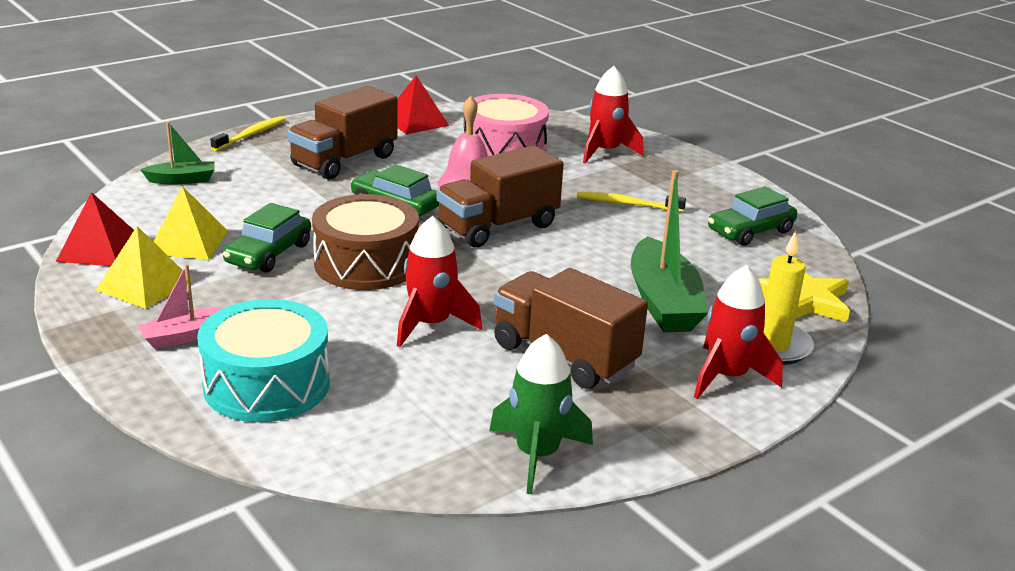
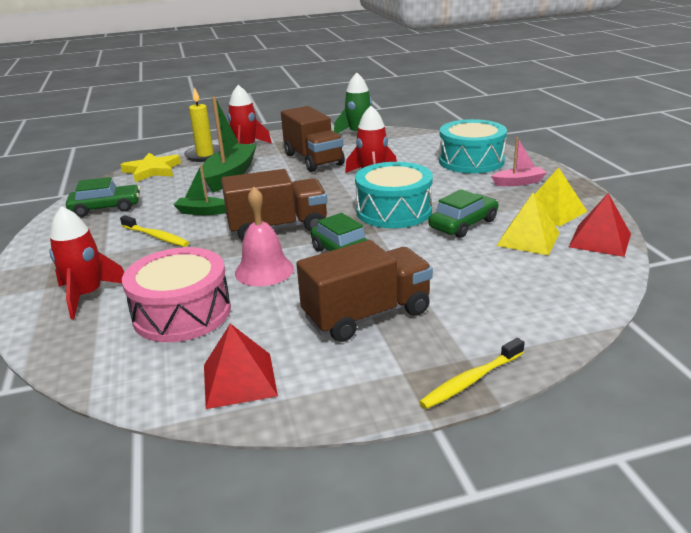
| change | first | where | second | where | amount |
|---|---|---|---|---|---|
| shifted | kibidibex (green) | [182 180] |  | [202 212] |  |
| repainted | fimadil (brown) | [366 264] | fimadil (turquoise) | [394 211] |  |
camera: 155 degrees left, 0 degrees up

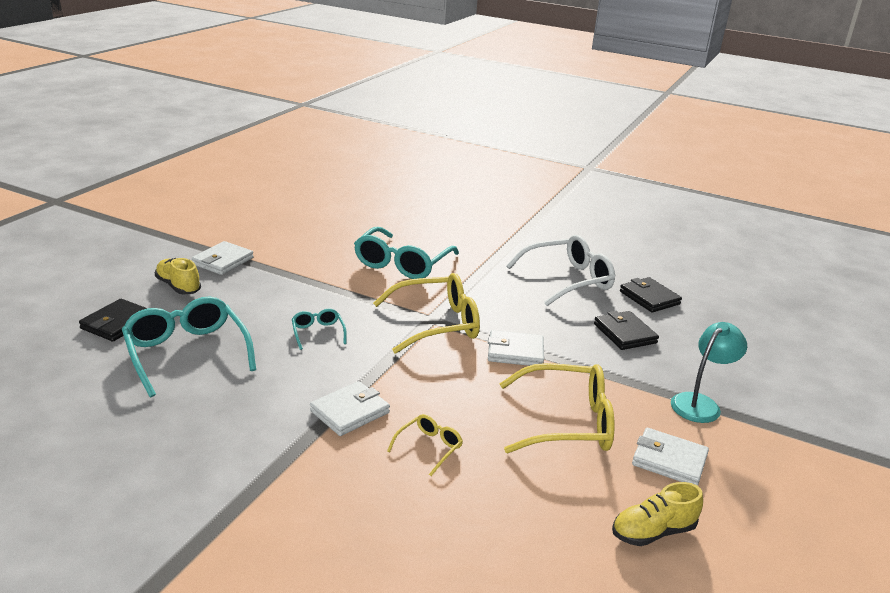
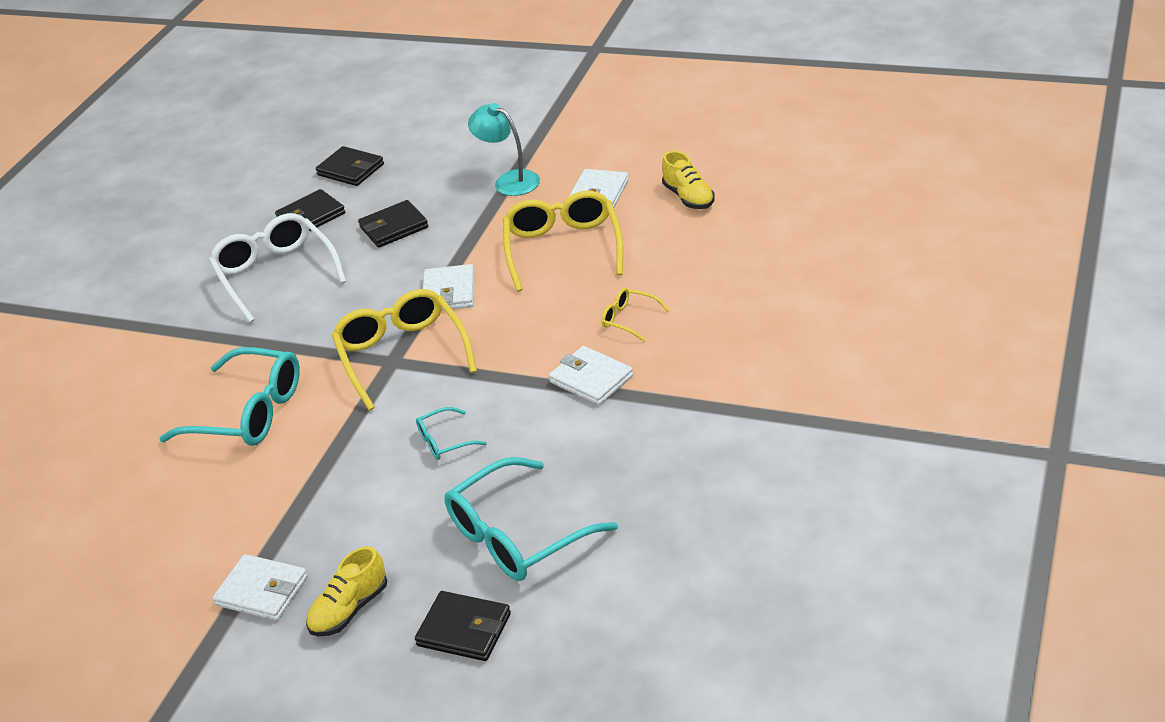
| change | first | where | second | where | amount |
|---|---|---|---|---|---|
| new |  |  | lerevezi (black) | [350 170] |  |
camera: 90 degrees left, 10 degrees up

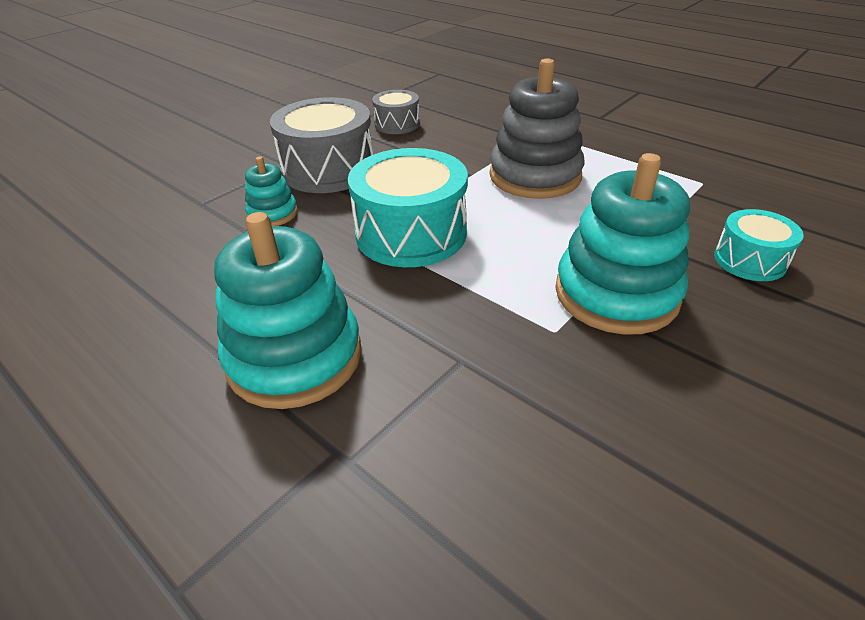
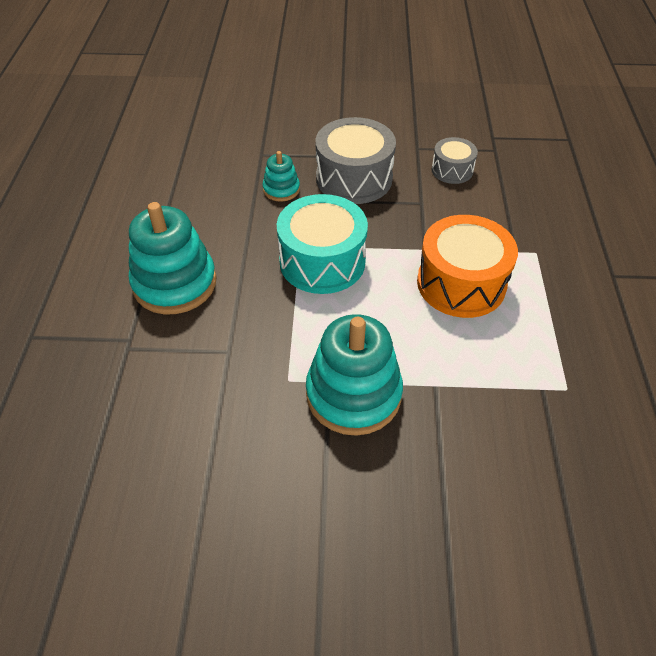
| change | first | where | second | where | amount |
|---|---|---|---|---|---|
| swapped | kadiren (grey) | [535 176] | fimadil (orange) | [461 283] |  |
| gone | fimadil (turquoise) | [749 260] |  |  |  |
camera: 50 degrees right, 10 degrees up

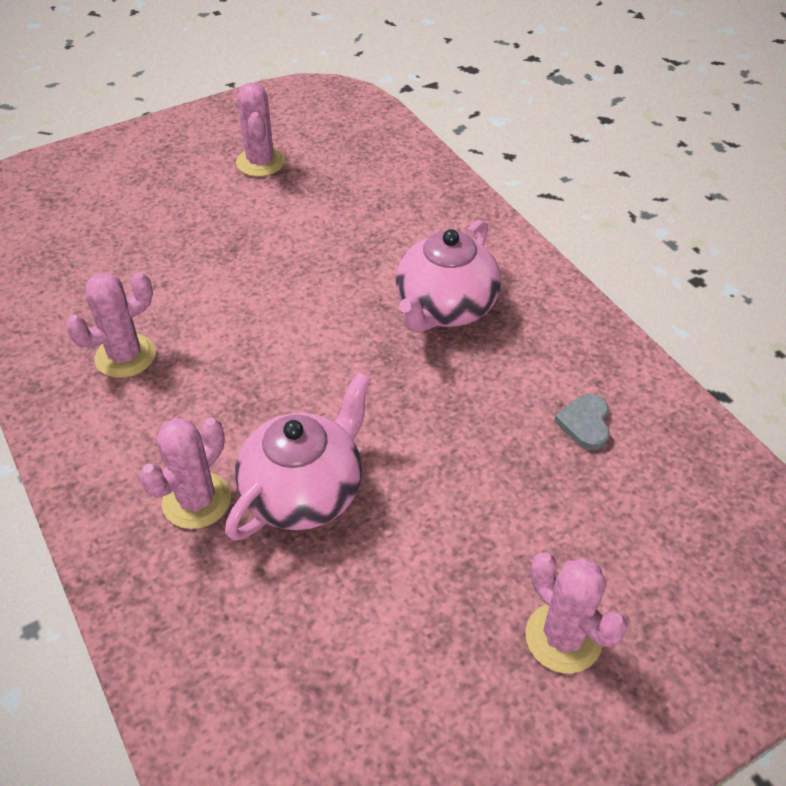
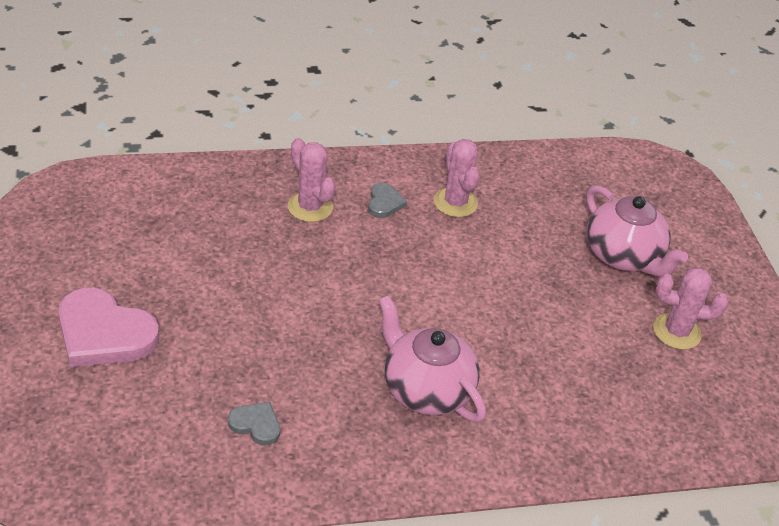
| change | first | where | second | where | amount |
|---|---|---|---|---|---|
| swapped | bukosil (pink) | [563 637] | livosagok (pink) | [104 333] |  |
| new |  |  | livosagok (grey) | [384 203] |  |
| shifted | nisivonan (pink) | [304 491] |  | [623 256] |  |
camera: 105 degrees right, 5 degrees down

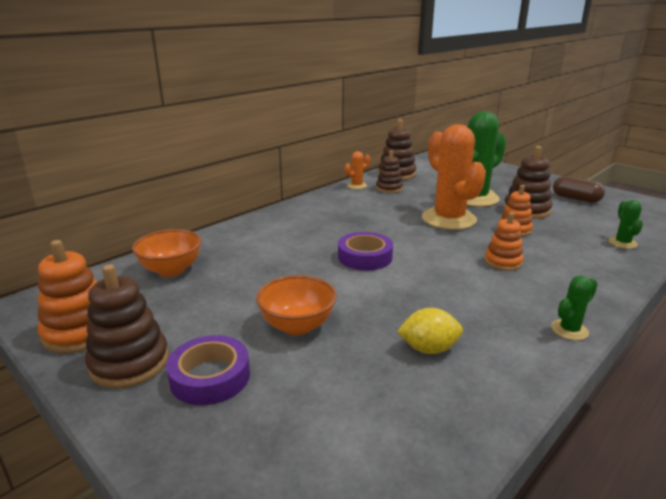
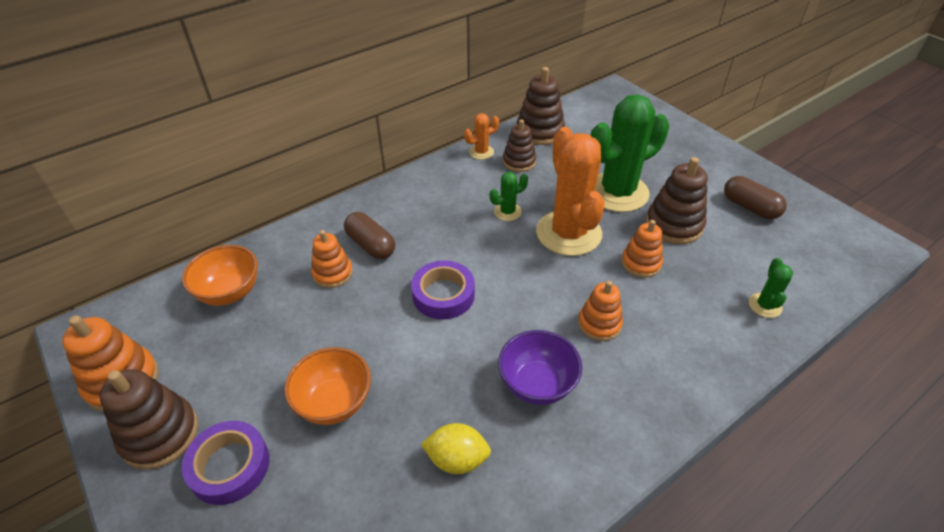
| change | first | where | second | where | amount |
|---|---|---|---|---|---|
| new |  |  | kadiren (orange) | [332 273] |  |
| new |  |  | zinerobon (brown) | [371 245] |  |
| shifted | bukosil (green) | [569 330] |  | [507 212] |  |
| new |  |  | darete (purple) | [537 384] |  |
camera: 10 degrees right, 20 degrees up

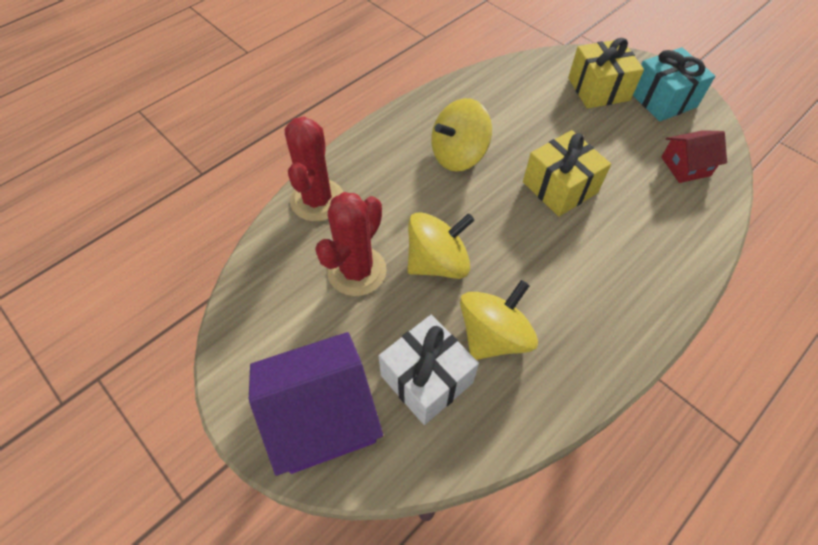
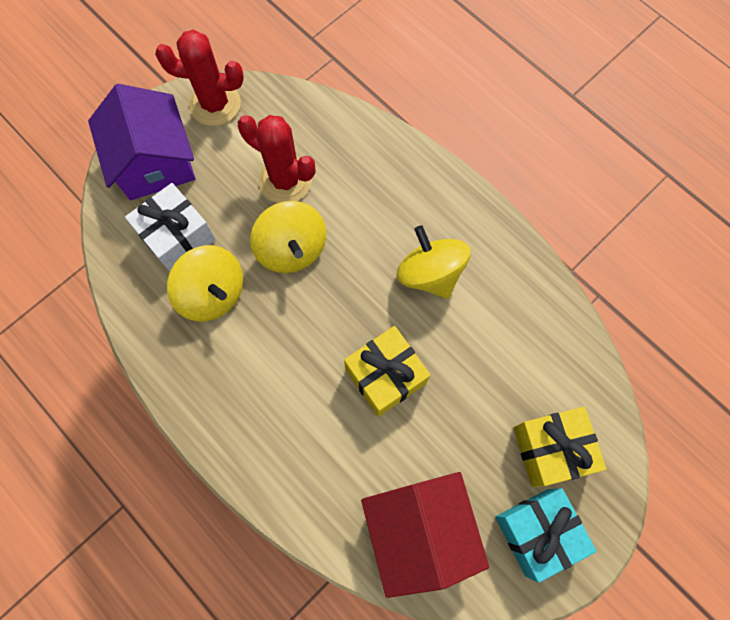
| change | first | where | second | where | amount |
|---|---|---|---|---|---|
| shifted | bukosil (red) | [317 200] |  | [215 104] |  |
| scaled | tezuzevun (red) | [685 166] |  | [419 530] | x1.83 |
camera: 90 degrees right, 15 degrees up

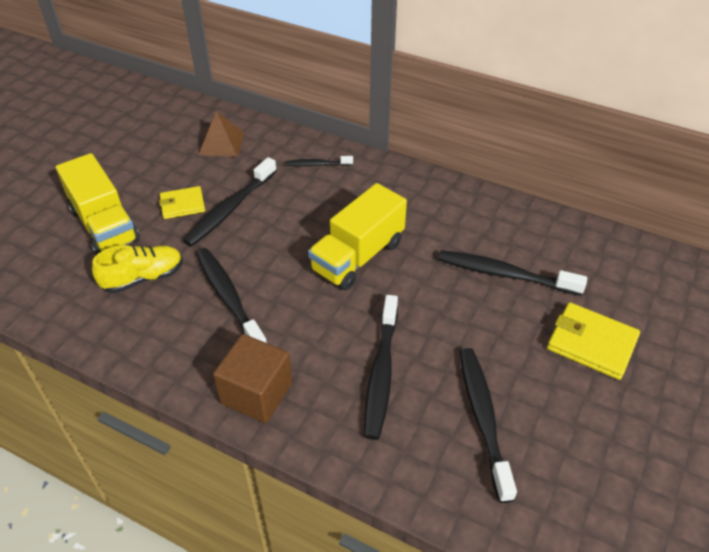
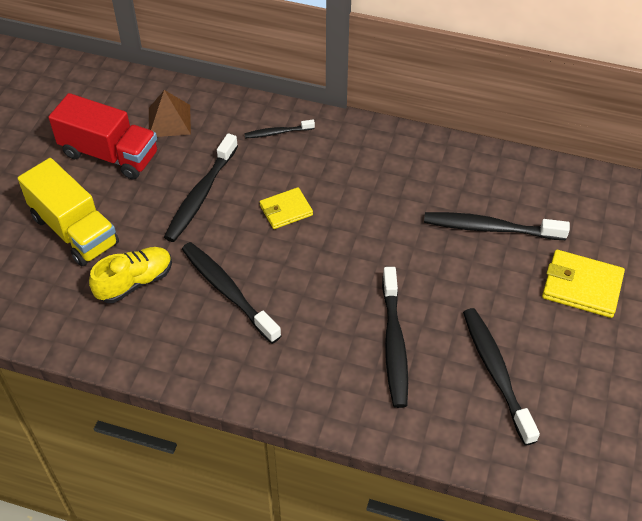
| change | first | where | second | where | amount |
|---|---|---|---|---|---|
| new |  |  | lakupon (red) | [109 154] |  |
| shifted | lerevezi (yellow) | [182 205] |  | [286 210] |  |
| gone | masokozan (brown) | [257 393] |  |  |  |
| gone | lakupon (yellow) | [358 256] |  |  |  |
camera: 10 degrees left, 5 degrees up

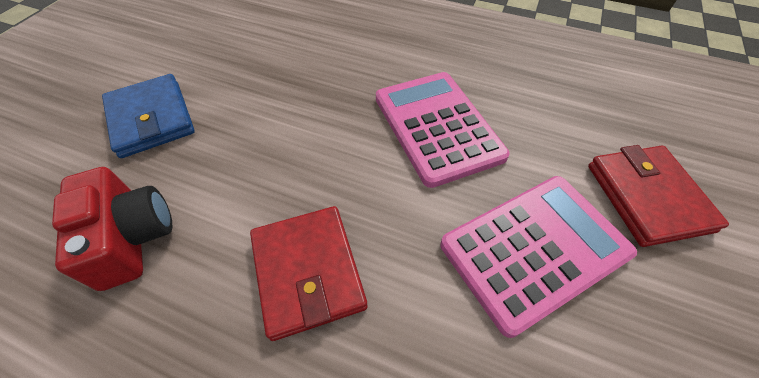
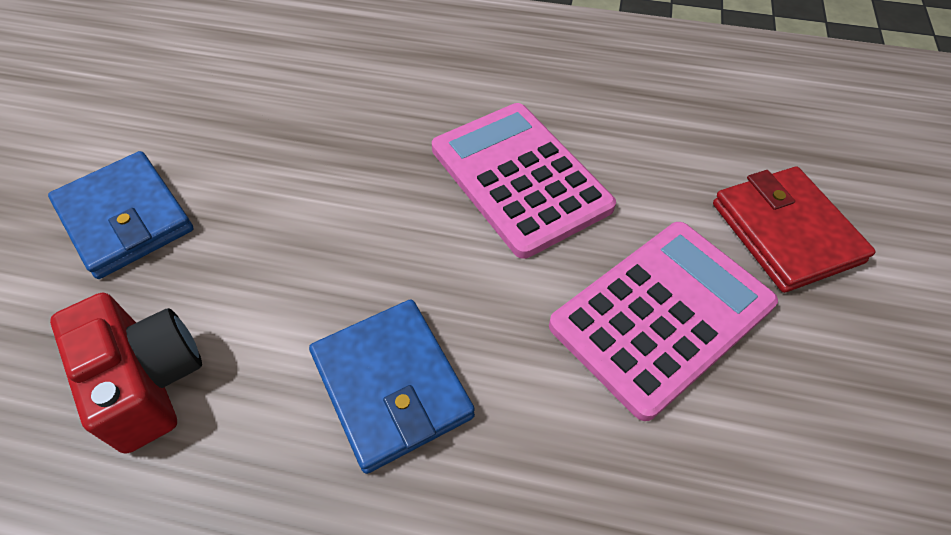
| change | first | where | second | where | amount |
|---|---|---|---|---|---|
| repainted | lerevezi (red) | [308 272] | lerevezi (blue) | [392 386] |  |
camera: 10 degrees left, 0 degrees up

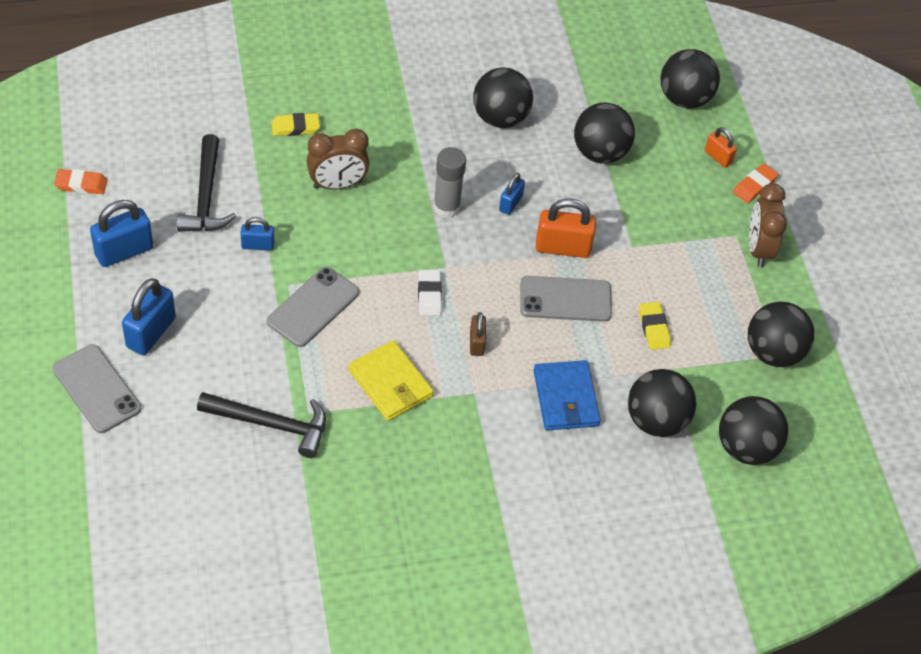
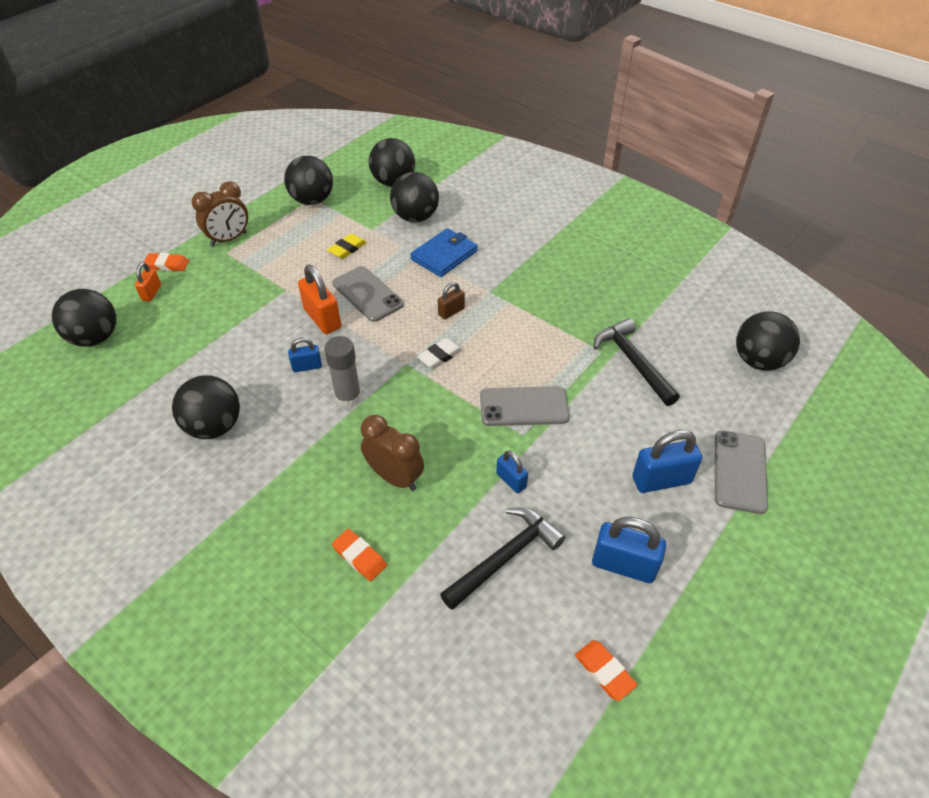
| change | first | where | second | where | amount |
|---|---|---|---|---|---|
| repainted | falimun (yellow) | [295 127] | falimun (orange) | [359 557] |  |
| shifted | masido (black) | [600 153] |  | [758 361] |  |
| gone | lerevezi (yellow) | [390 383] |  |  |  |
camera: 125 degrees left, 5 degrees down

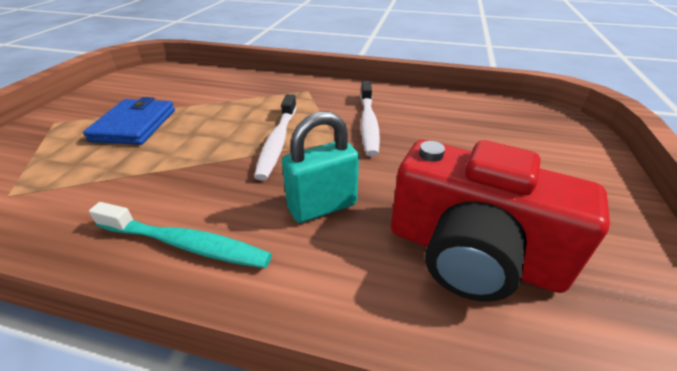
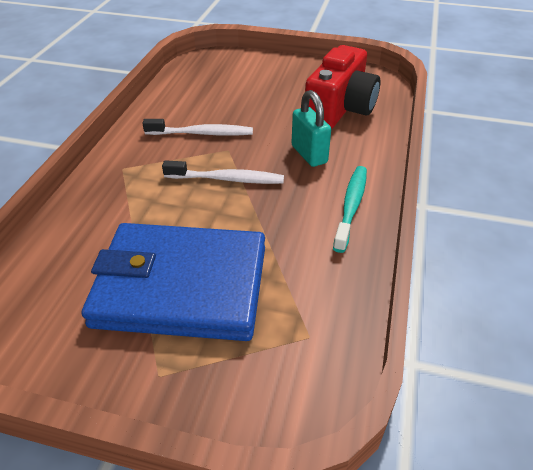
| change | first | where | second | where | amount |
|---|---|---|---|---|---|
| scaled | lerevezi (blue) | [134 125] |  | [181 286] | x1.91 |
camera: 90 degrees left, 5 degrees up

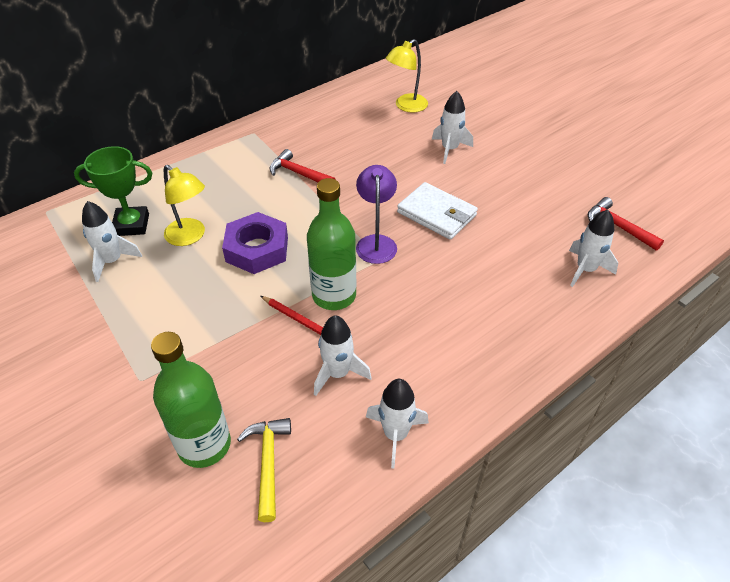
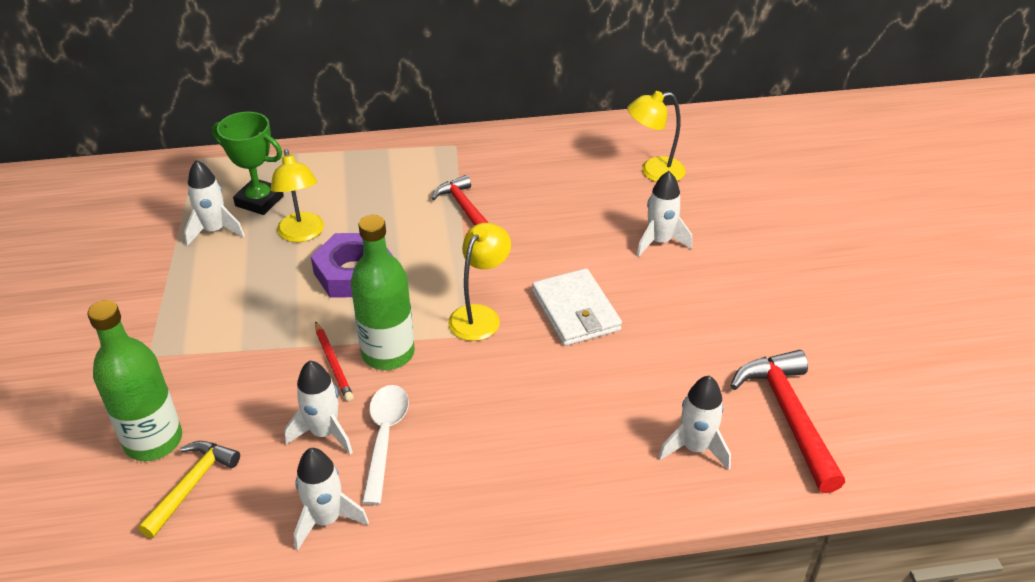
| change | first | where | second | where | amount |
|---|---|---|---|---|---|
| new |  |  | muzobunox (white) | [385 437] |  |
| repainted | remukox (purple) | [376 242] | remukox (yellow) | [480 315] |  |
| scaled | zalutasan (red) | [618 226] |  | [788 415] | x1.52 |
camera: 30 degrees right, 5 degrees down

